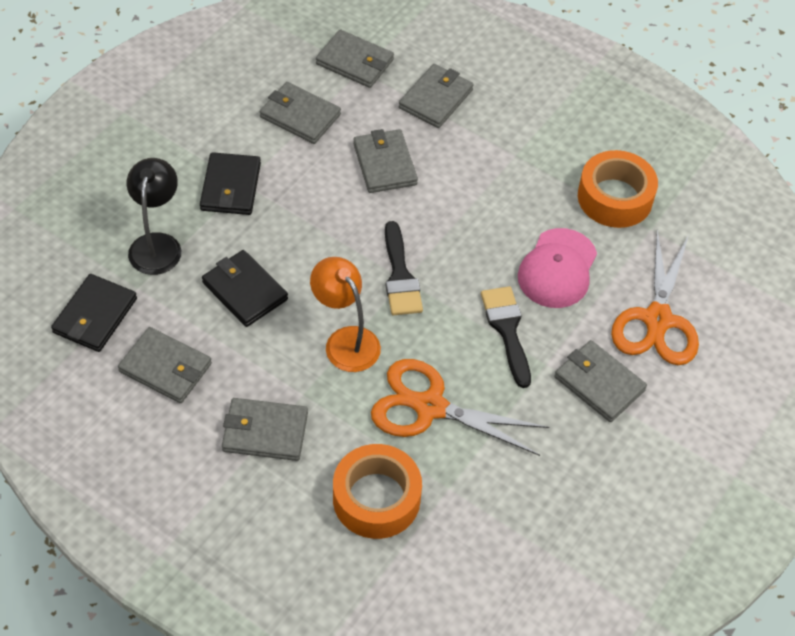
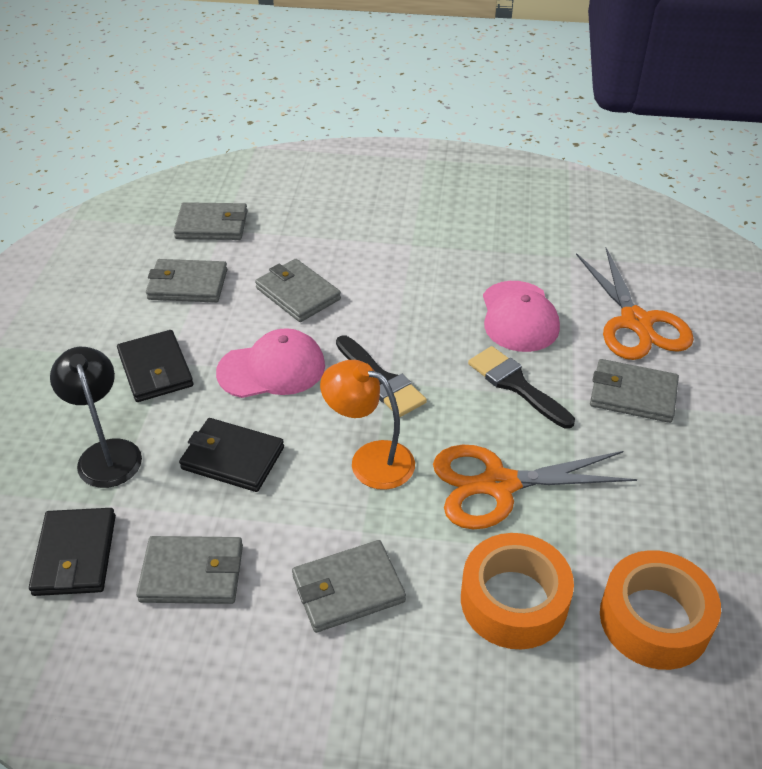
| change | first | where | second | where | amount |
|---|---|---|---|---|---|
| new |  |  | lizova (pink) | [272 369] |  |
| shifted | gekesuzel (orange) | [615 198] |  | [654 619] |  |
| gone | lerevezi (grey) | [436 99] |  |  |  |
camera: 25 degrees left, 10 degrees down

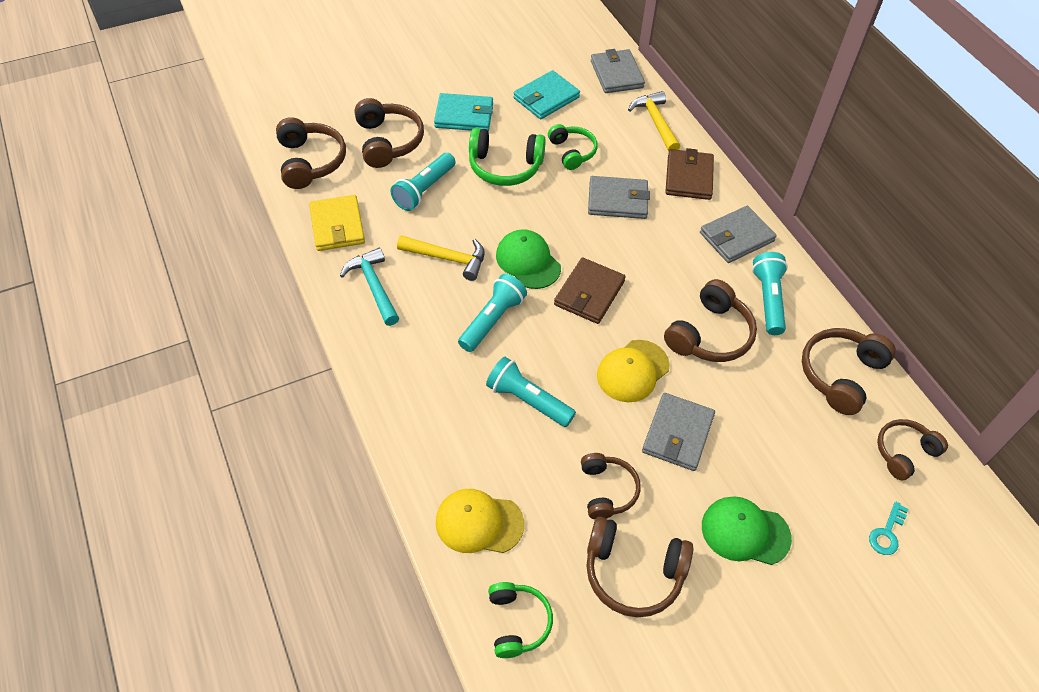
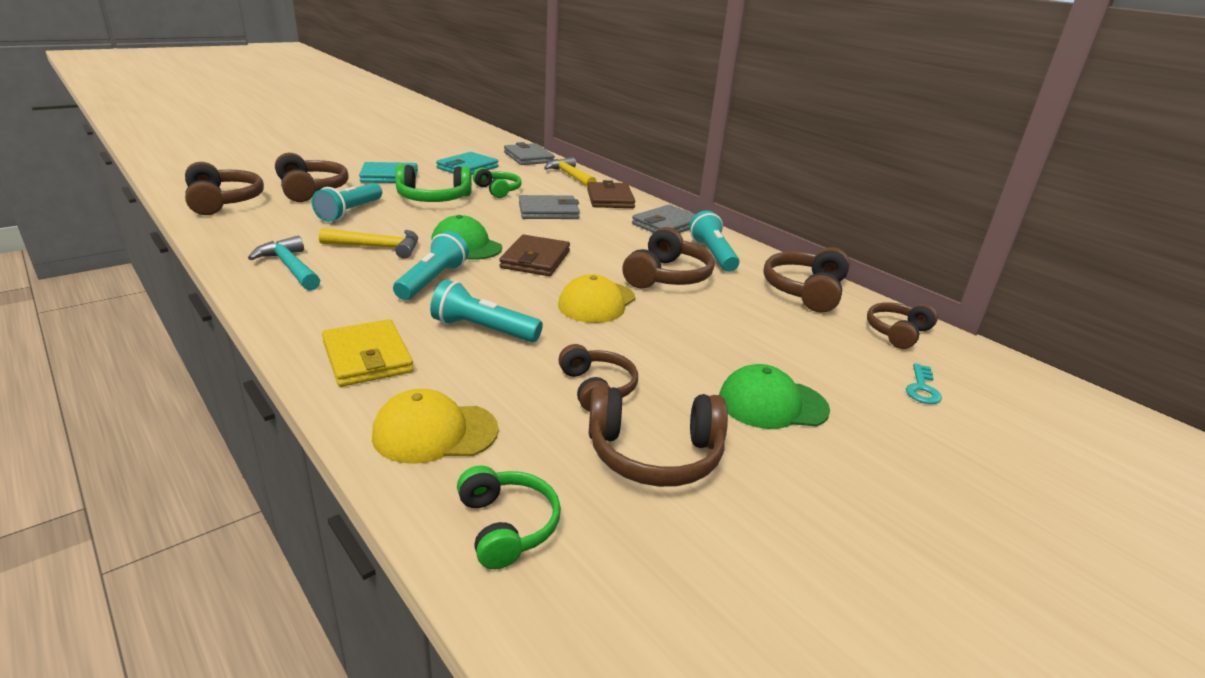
| change | first | where | second | where | amount |
|---|---|---|---|---|---|
| shifted | lerevezi (yellow) | [337 226] |  | [367 357] |  |
| gone | lerevezi (grey) | [677 434] |  |  |  |
camera: 15 degrees left, 25 degrees down

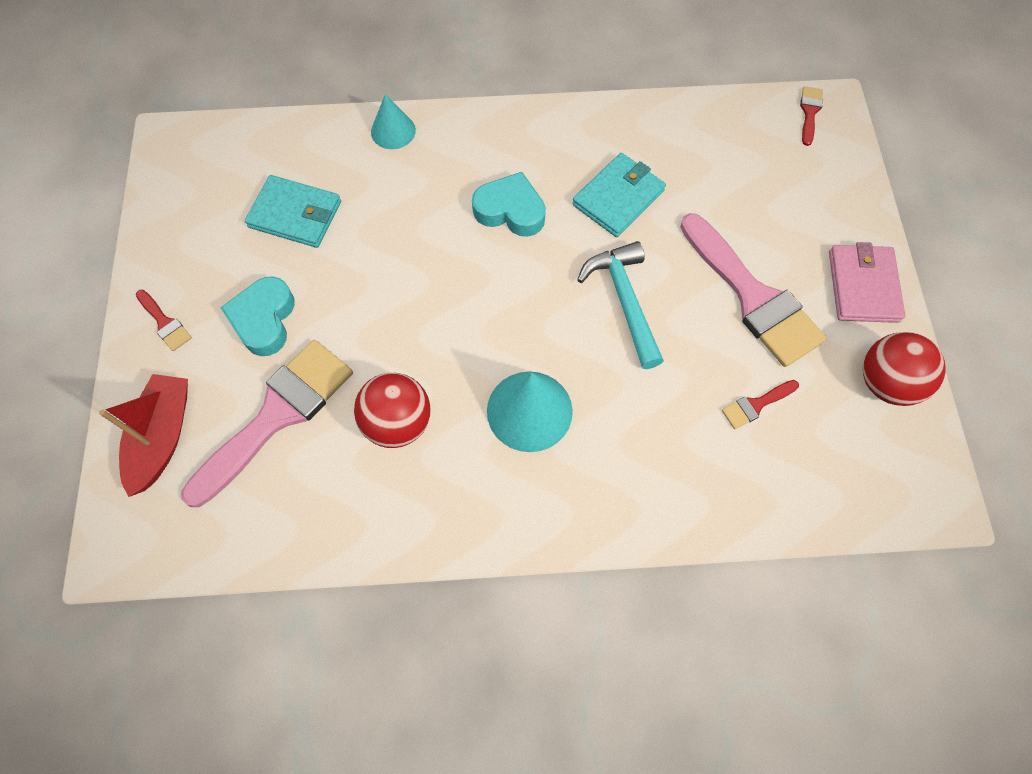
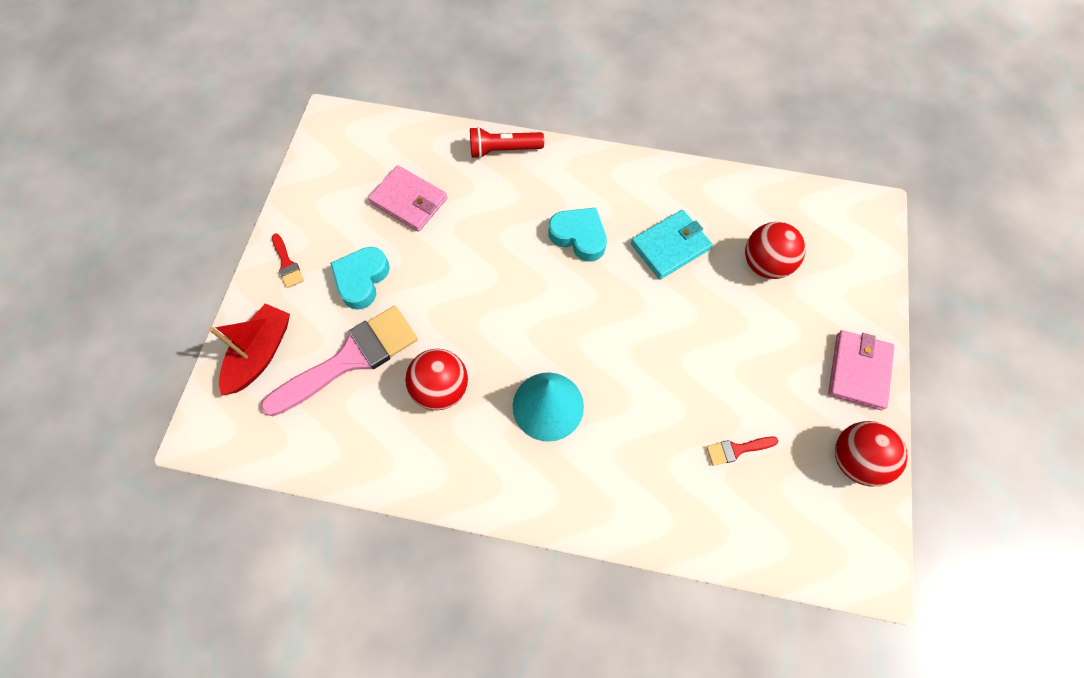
| change | first | where | second | where | amount |
|---|---|---|---|---|---|
| repainted | lerevezi (turquoise) | [295 214] | lerevezi (pink) | [409 201] |  |
| swapped | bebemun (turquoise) | [393 131] | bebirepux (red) | [503 150] |  |
| new |  |  | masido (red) | [765 264] |  |
| gone | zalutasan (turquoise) | [624 300] |  |  |  |
| gone | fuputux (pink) | [752 297] |  |  |  |
| gone | fuputux (red) | [809 112] |  |  |  |
camera: 15 degrees right, 0 degrees up

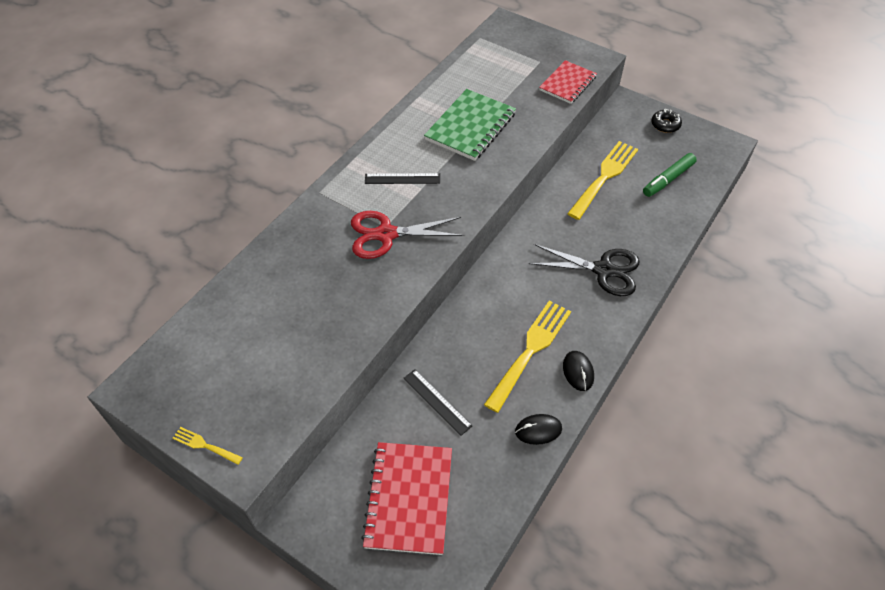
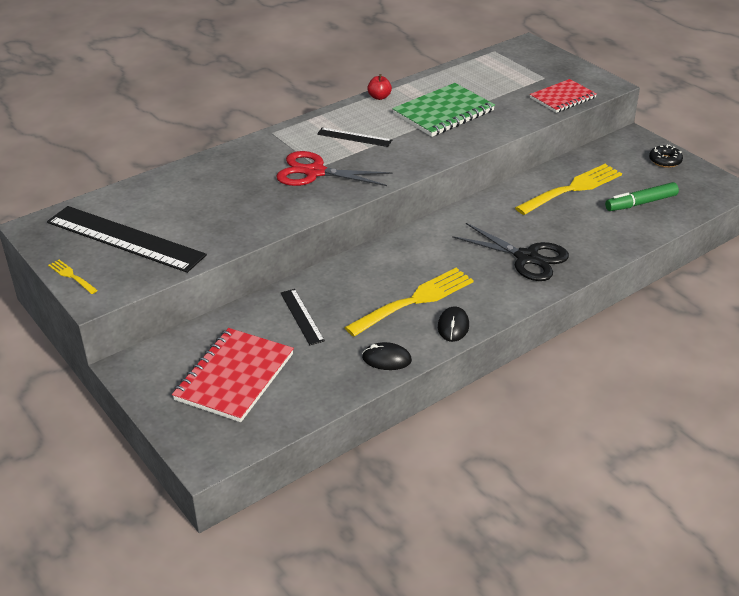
| change | first | where | second | where | amount |
|---|---|---|---|---|---|
| new |  |  | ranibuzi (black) | [125 238] |  |
| new |  |  | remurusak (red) | [379 97] |  |
camera: 20 degrees right, 15 degrees down

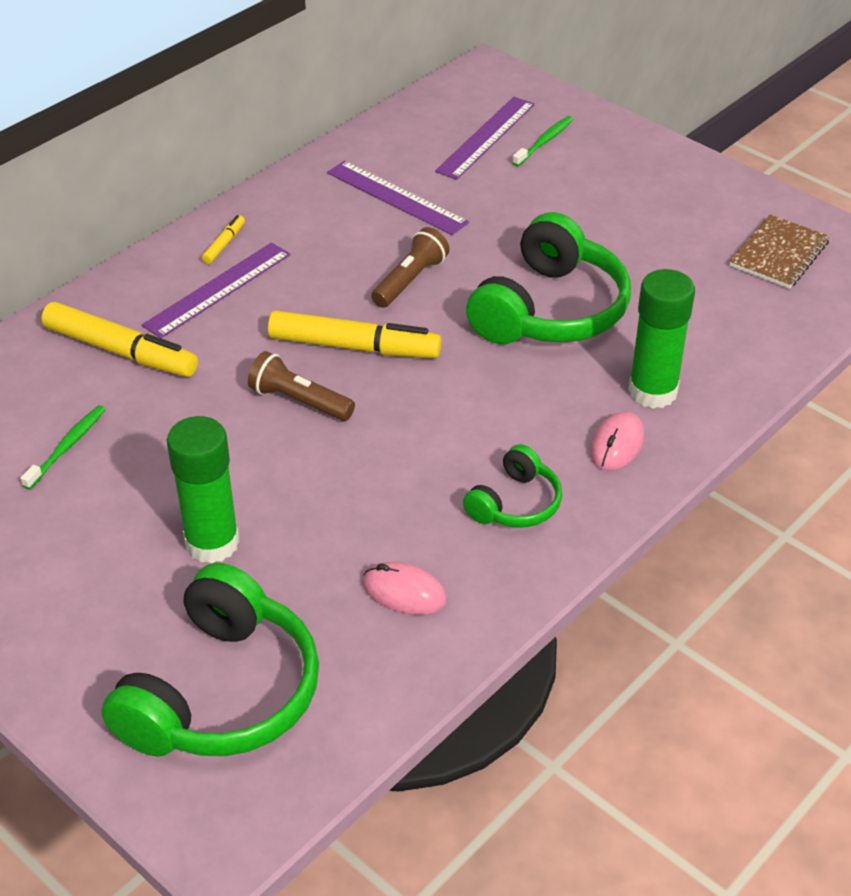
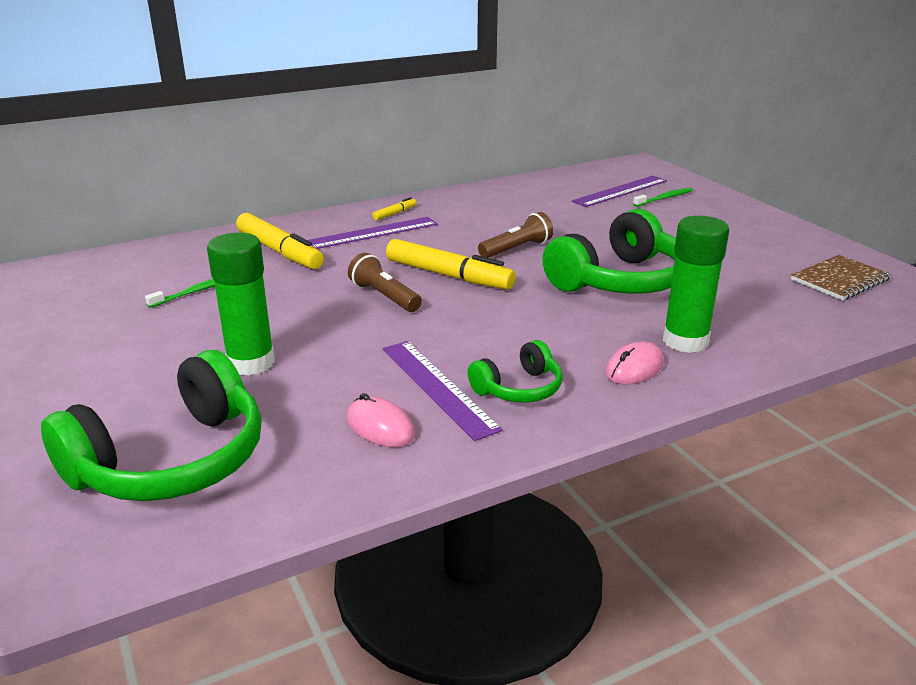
| change | first | where | second | where | amount |
|---|---|---|---|---|---|
| shifted | ranibuzi (purple) | [396 197] |  | [437 387] |  |
camera: 20 degrees right, 15 degrees down

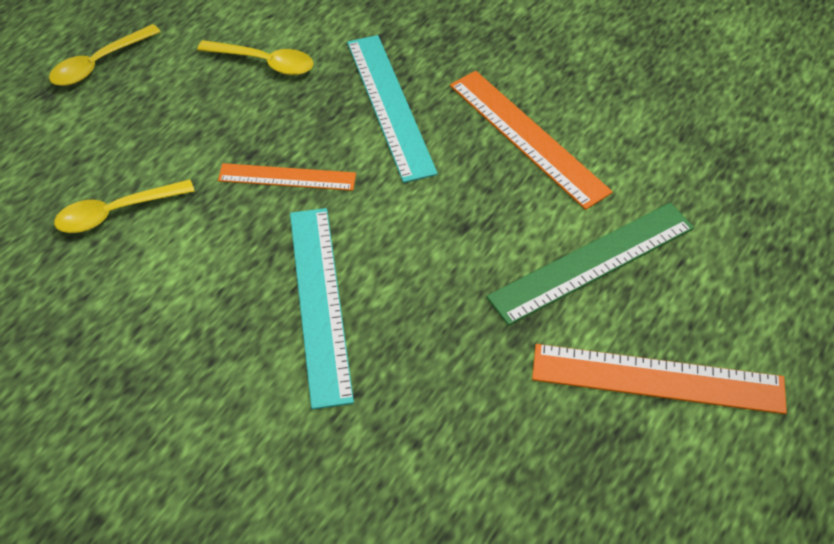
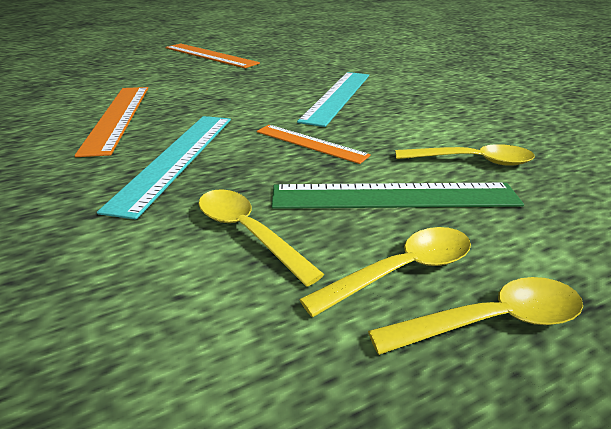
| change | first | where | second | where | amount |
|---|---|---|---|---|---|
| shifted | ranibuzi (green) | [592 262] |  | [394 196] |  |
| new |  |  | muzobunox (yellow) | [401 271] |  |
camera: 150 degrees left, 20 degrees down

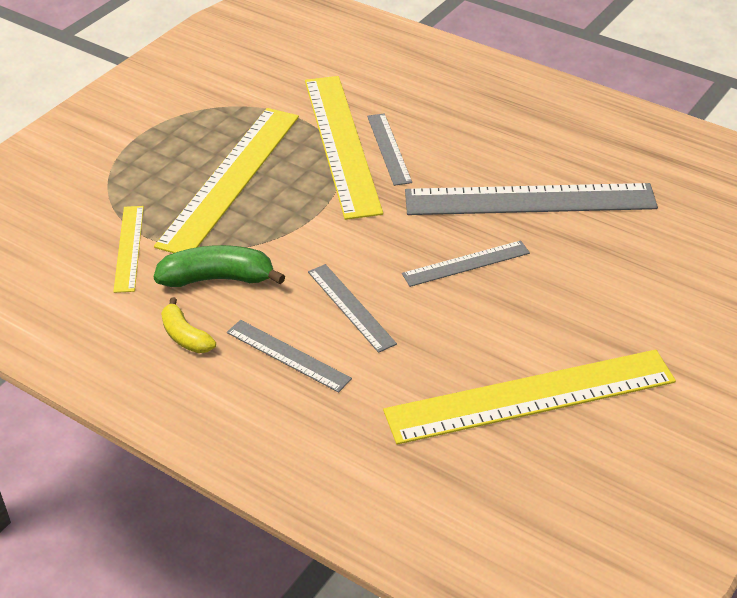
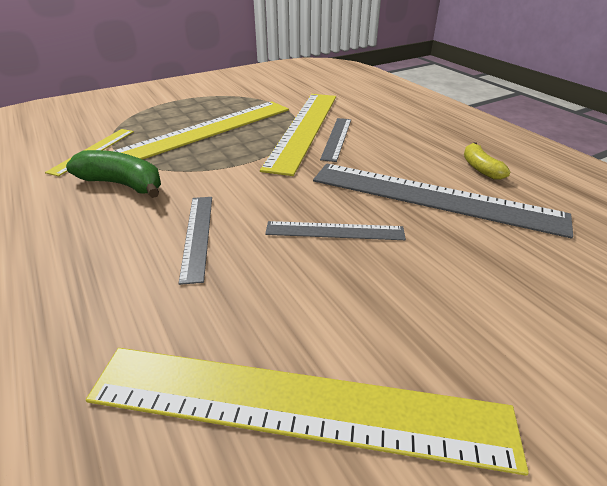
| change | first | where | second | where | amount |
|---|---|---|---|---|---|
| shifted | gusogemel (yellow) | [185 336] |  | [480 168] |  |
| gone | ranibuzi (grey) | [288 355] |  |  |  |
camera: 25 degrees right, 5 degrees down

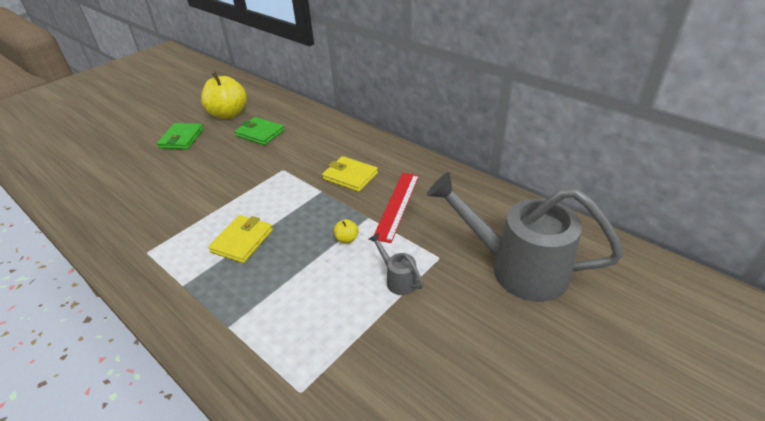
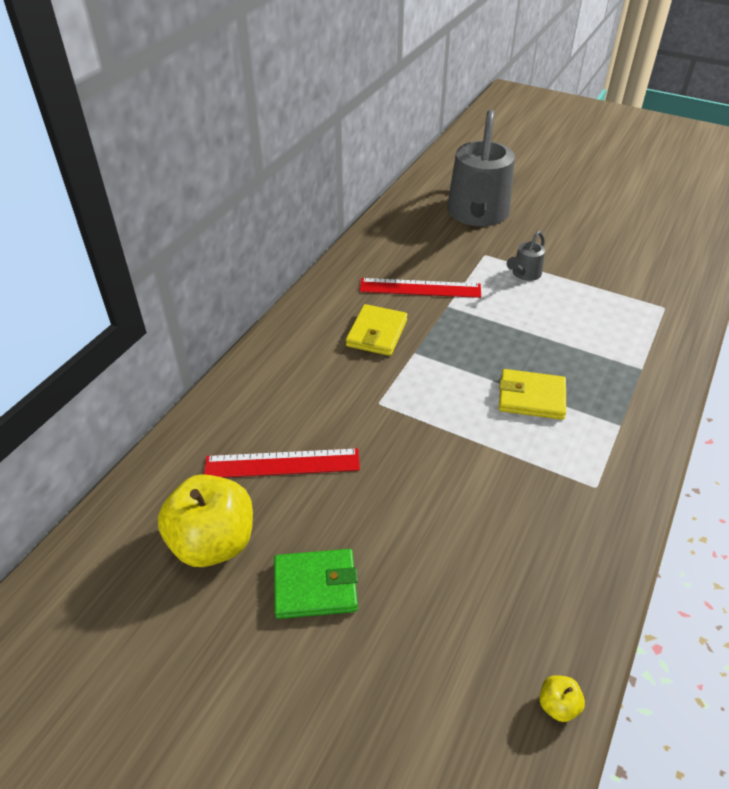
| change | first | where | second | where | amount |
|---|---|---|---|---|---|
| swapped | lerevezi (green) | [260 133] | ranibuzi (red) | [282 463] |  |
| shifted | remurusak (yellow) | [347 239] |  | [558 705] |  |
camera: 105 degrees left, 5 degrees up

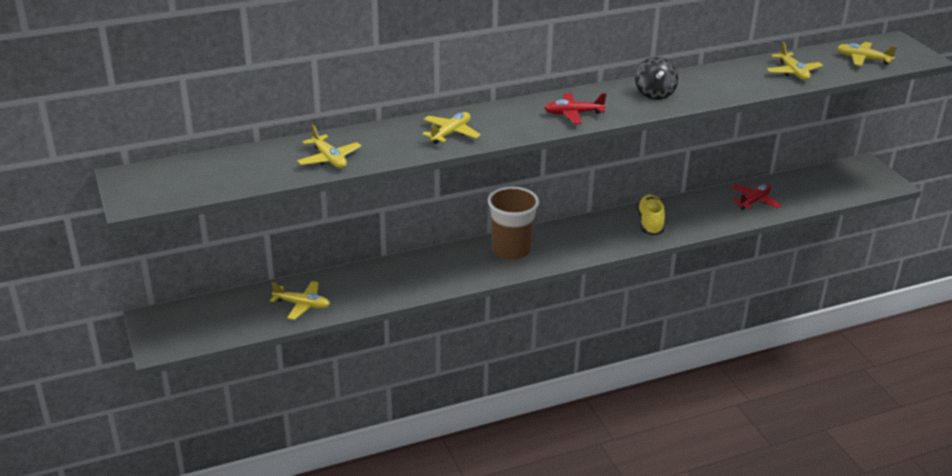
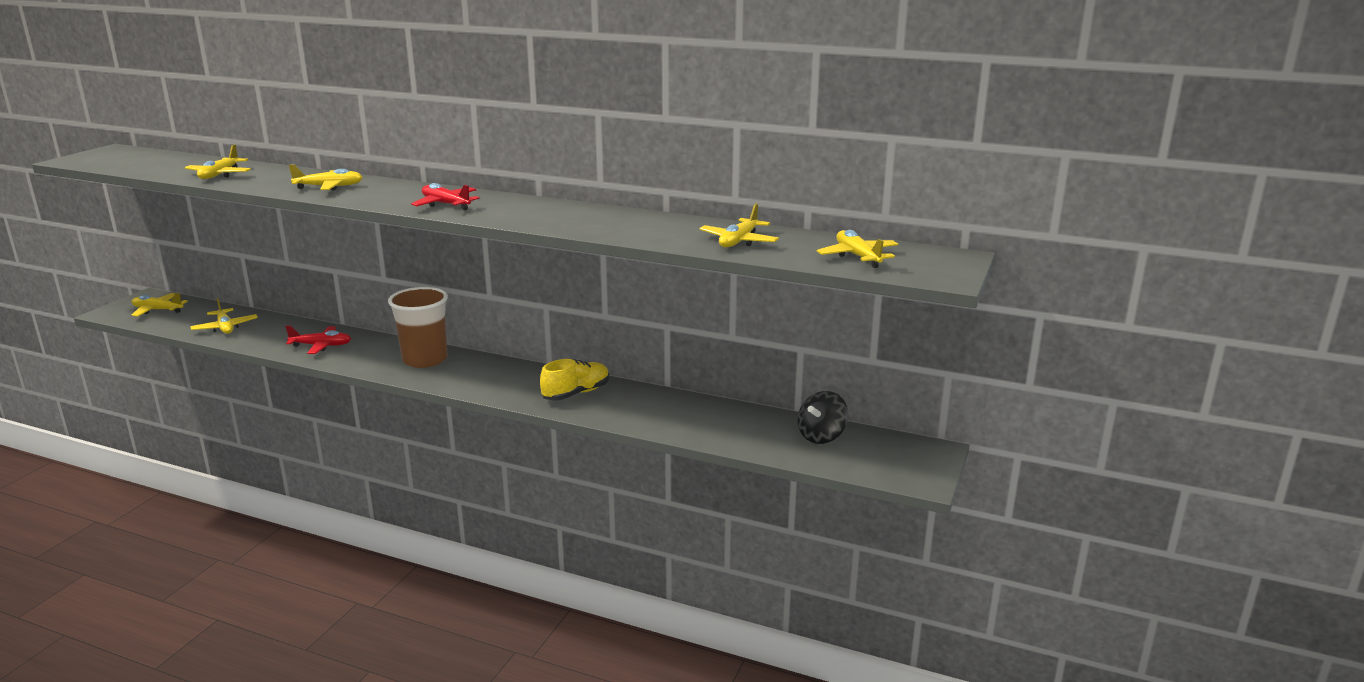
| change | first | where | second | where | amount |
|---|---|---|---|---|---|
| new |  |  | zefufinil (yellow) | [158 310] |  |
| shifted | zefufinil (red) | [754 201] |  | [321 346] |  |
| shifted | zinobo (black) | [654 94] |  | [821 436] |  |
camera: 45 degrees right, 10 degrees down

